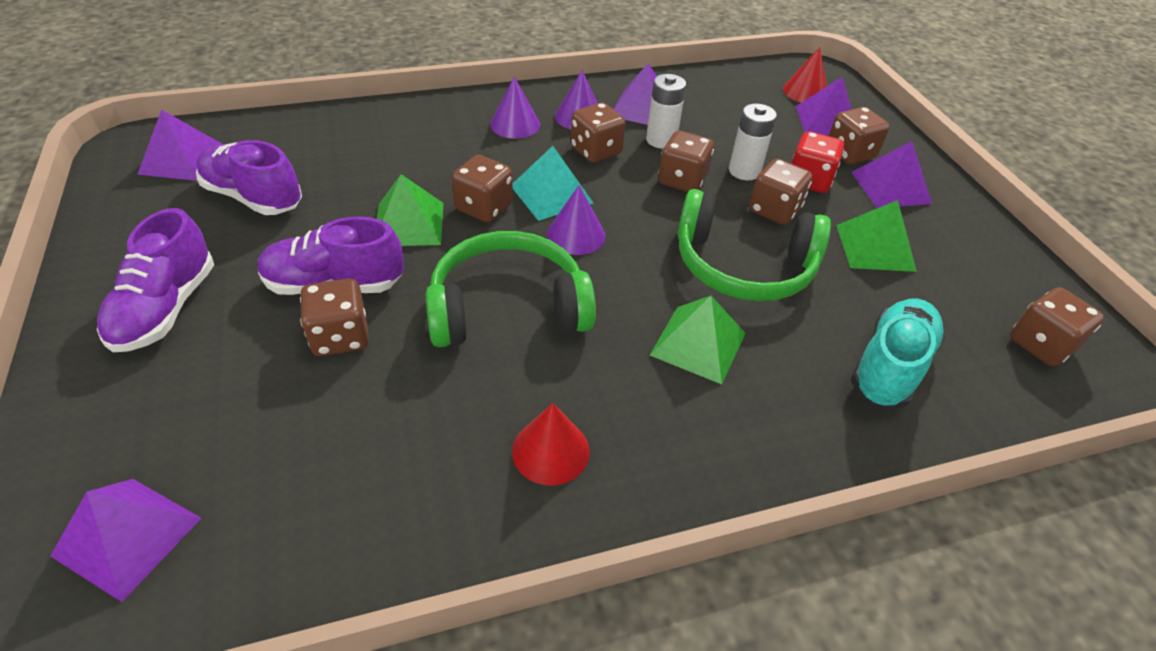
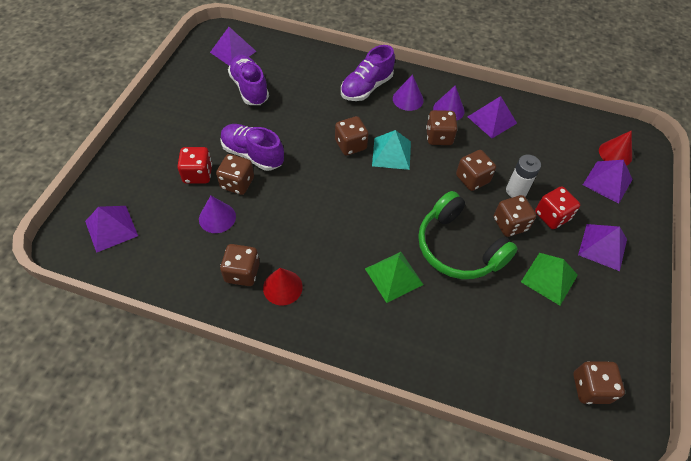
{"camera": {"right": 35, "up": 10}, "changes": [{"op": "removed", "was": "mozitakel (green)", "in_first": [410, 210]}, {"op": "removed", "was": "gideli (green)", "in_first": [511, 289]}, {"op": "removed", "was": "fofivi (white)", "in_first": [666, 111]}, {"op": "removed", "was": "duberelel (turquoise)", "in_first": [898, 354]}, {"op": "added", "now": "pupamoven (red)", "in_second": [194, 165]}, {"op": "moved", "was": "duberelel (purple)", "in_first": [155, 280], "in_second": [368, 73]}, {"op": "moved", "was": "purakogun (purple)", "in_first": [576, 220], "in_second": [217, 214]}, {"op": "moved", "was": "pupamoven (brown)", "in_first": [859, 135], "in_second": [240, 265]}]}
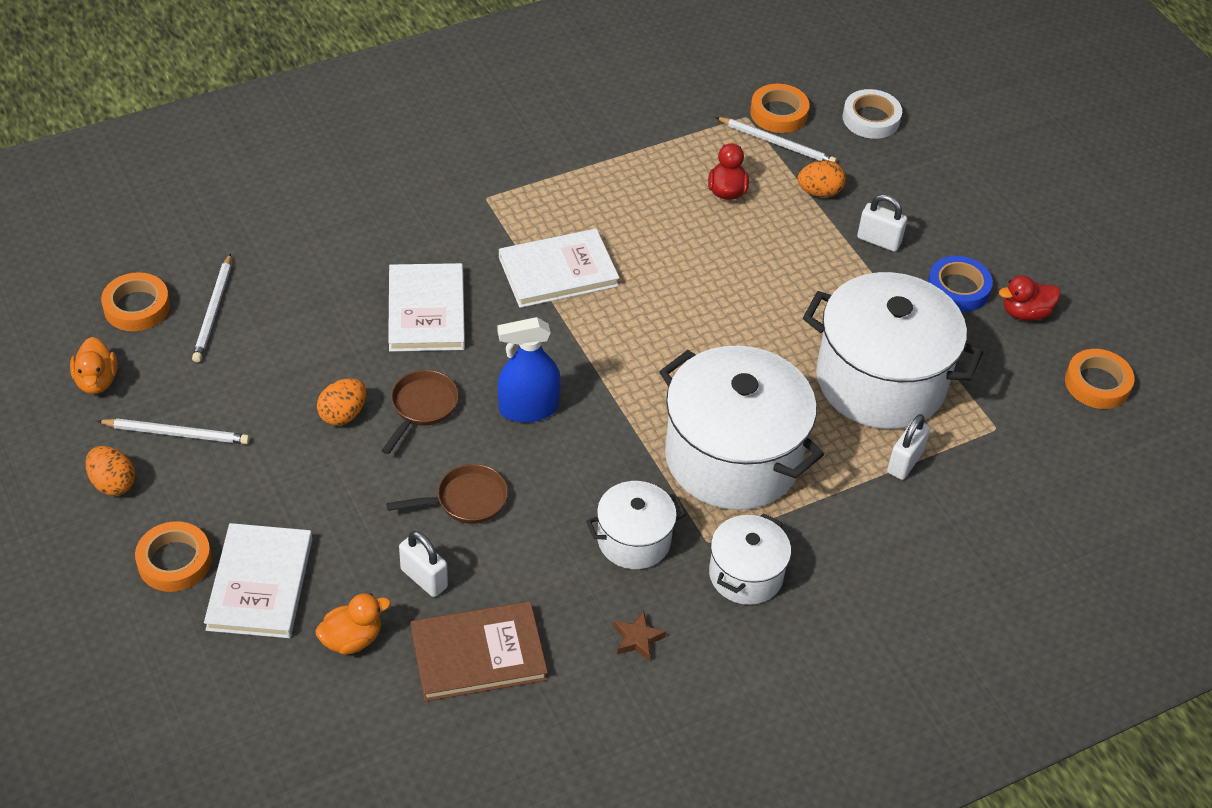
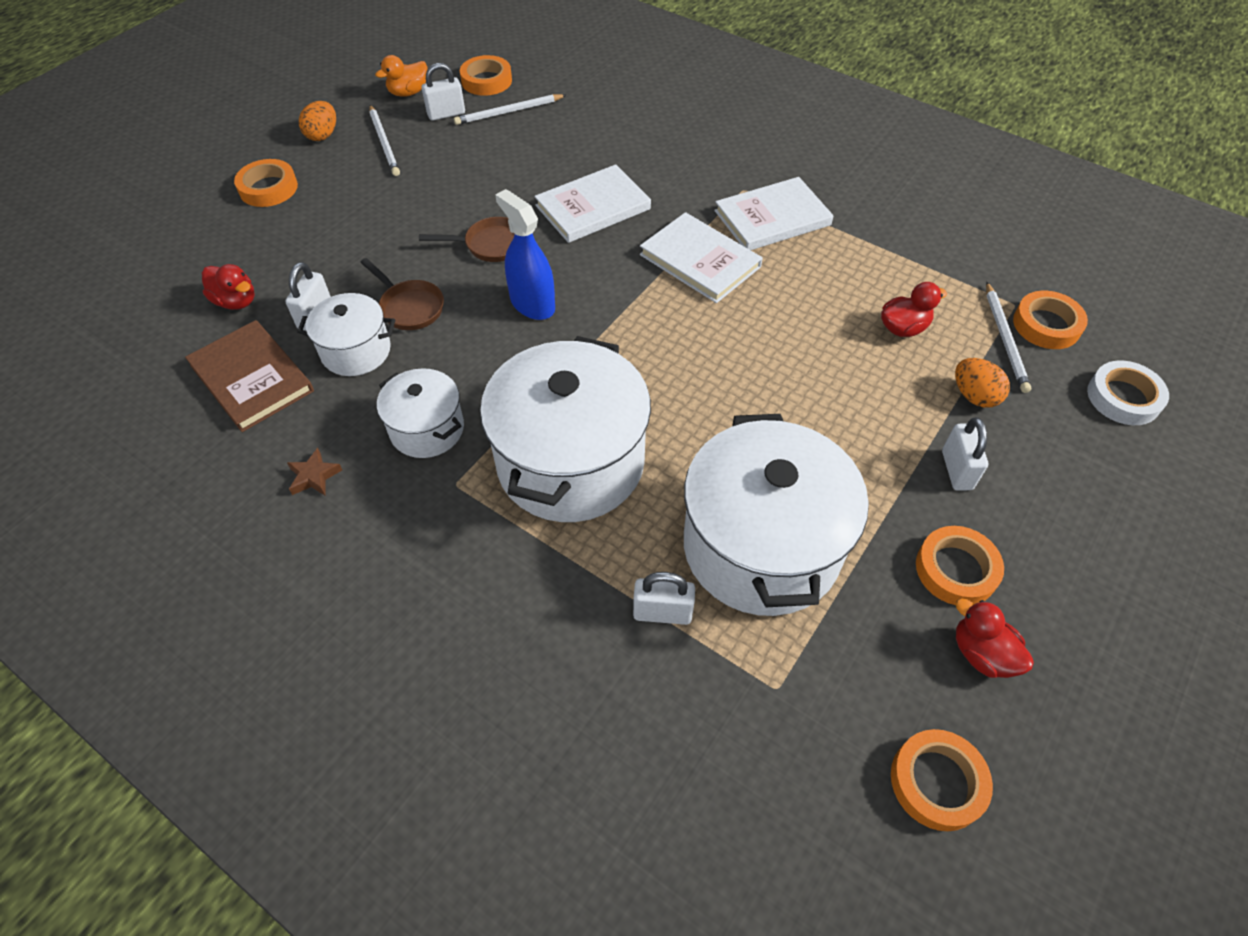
{"camera": {"right": 65, "up": 5}, "changes": [{"op": "removed", "was": "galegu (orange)", "in_first": [341, 402]}, {"op": "added", "now": "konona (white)", "in_second": [443, 92]}, {"op": "moved", "was": "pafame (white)", "in_first": [258, 580], "in_second": [774, 213]}, {"op": "moved", "was": "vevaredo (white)", "in_first": [750, 559], "in_second": [346, 334]}, {"op": "recoloured", "was": "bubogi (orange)", "now": "bubogi (red)", "in_first": [353, 624], "in_second": [228, 287]}, {"op": "recoloured", "was": "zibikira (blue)", "now": "zibikira (orange)", "in_first": [960, 284], "in_second": [960, 565]}]}
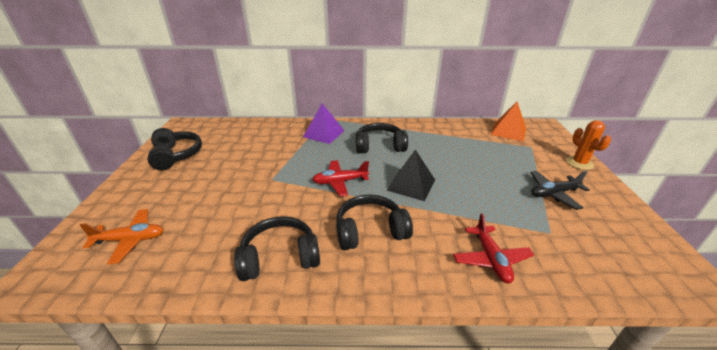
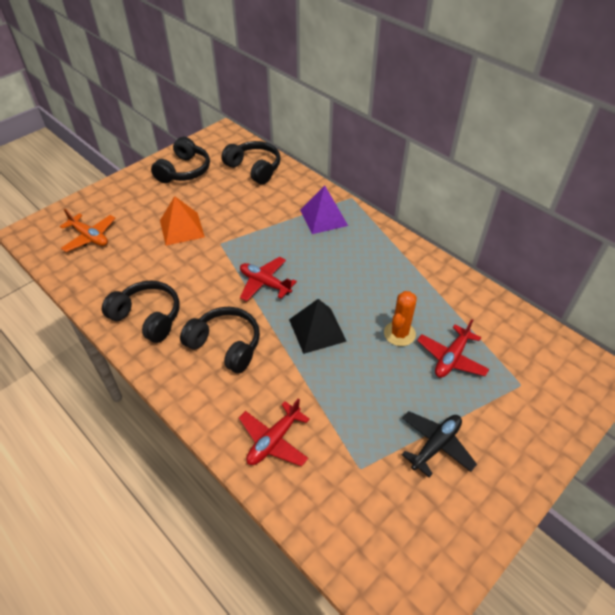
{"camera": {"right": 45, "up": 15}, "changes": [{"op": "added", "now": "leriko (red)", "in_second": [453, 348]}, {"op": "moved", "was": "gideli (black)", "in_first": [382, 138], "in_second": [251, 162]}, {"op": "moved", "was": "mozitakel (orange)", "in_first": [508, 122], "in_second": [182, 221]}, {"op": "moved", "was": "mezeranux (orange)", "in_first": [588, 145], "in_second": [400, 318]}, {"op": "turned", "was": "leriko (black)", "in_first": [560, 190], "in_second": [439, 444], "clockwise": 105}]}
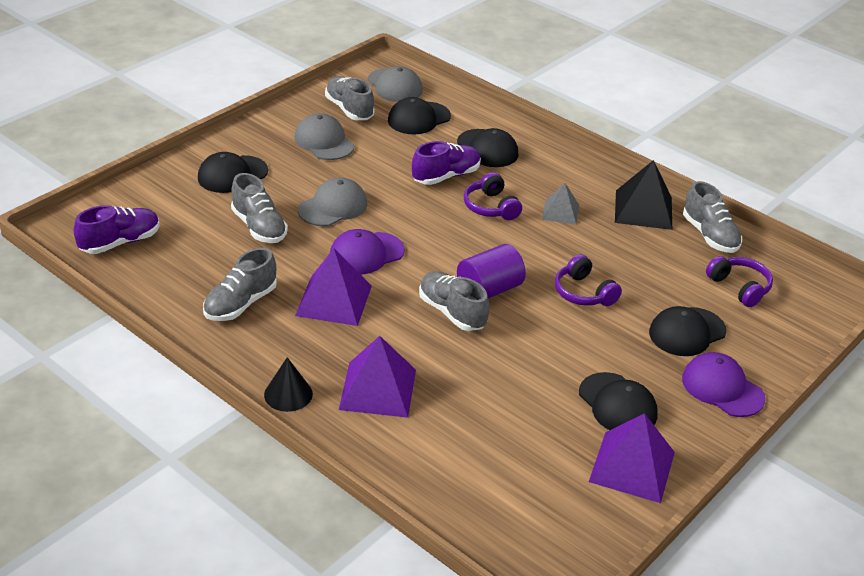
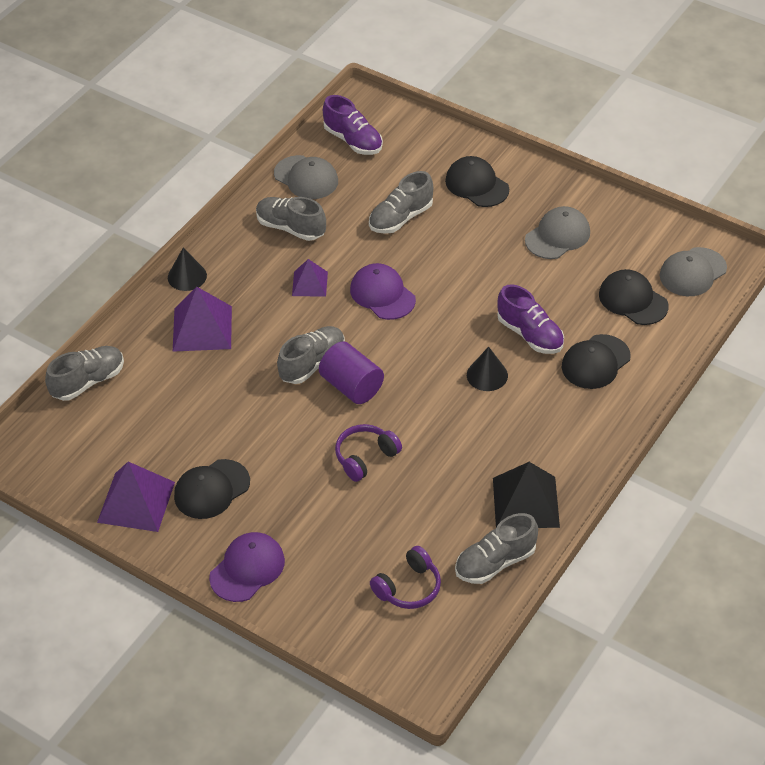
{"camera": {"right": 85, "up": 10}, "changes": [{"op": "removed", "was": "mozitakel (grey)", "in_first": [560, 204]}, {"op": "removed", "was": "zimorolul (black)", "in_first": [688, 331]}, {"op": "moved", "was": "zimorolul (grey)", "in_first": [332, 202], "in_second": [306, 177]}, {"op": "moved", "was": "duberelel (grey)", "in_first": [350, 98], "in_second": [84, 373]}, {"op": "replaced", "was": "gideli (purple)", "now": "purakogun (black)", "in_first": [493, 196], "in_second": [487, 369]}, {"op": "resized", "was": "mozitakel (purple)", "in_first": [333, 287], "in_second": [310, 278], "ratio": 0.6}]}
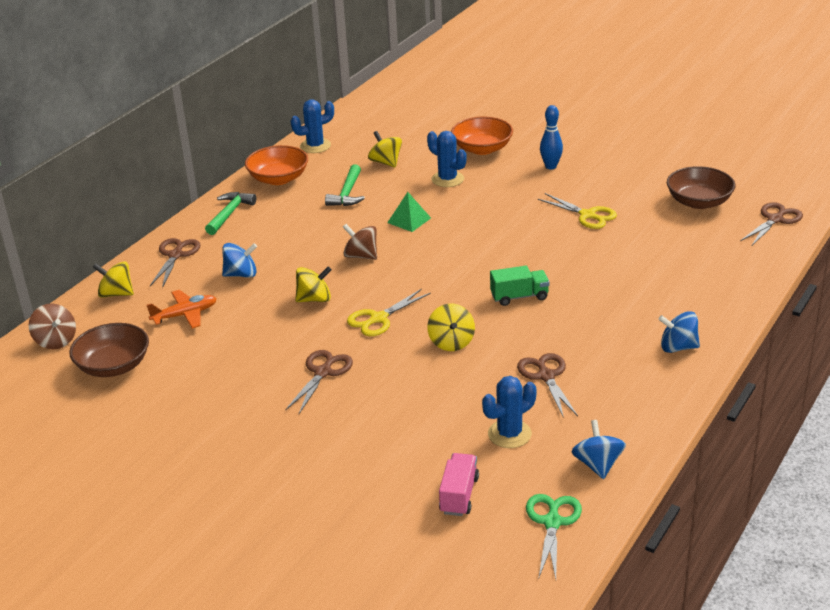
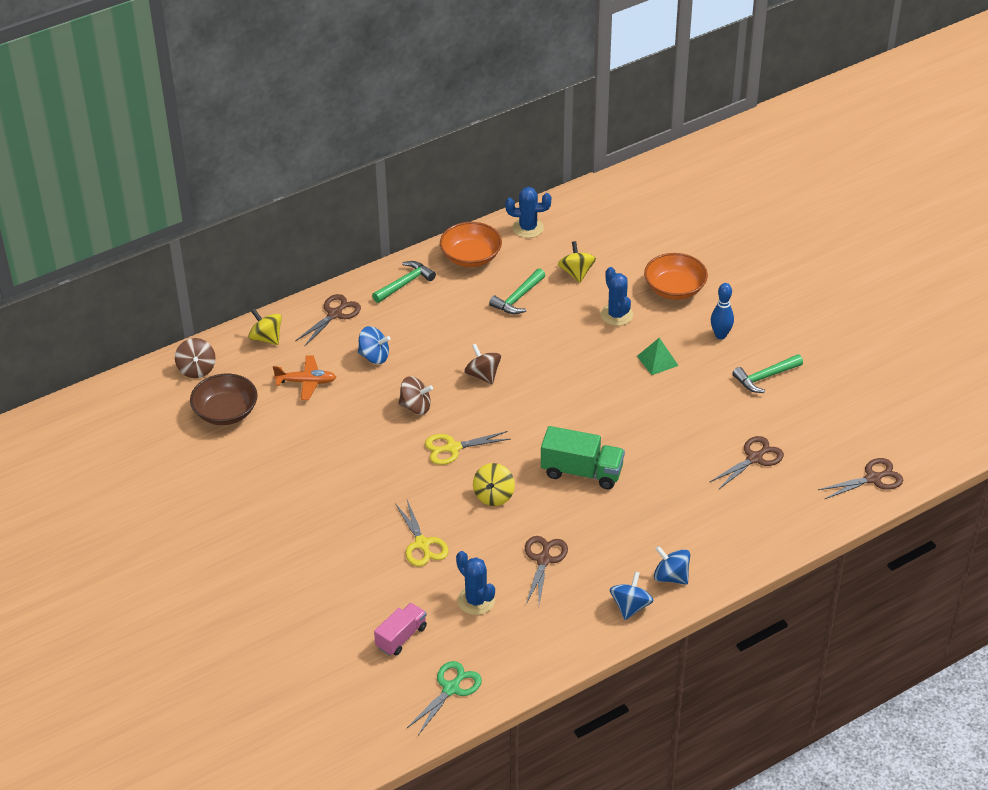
{"camera": {"right": 25, "up": 10}, "changes": [{"op": "removed", "was": "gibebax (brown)", "in_first": [701, 187]}, {"op": "added", "now": "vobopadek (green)", "in_second": [767, 373]}, {"op": "moved", "was": "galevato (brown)", "in_first": [319, 382], "in_second": [747, 463]}, {"op": "moved", "was": "mozitakel (green)", "in_first": [409, 212], "in_second": [658, 356]}, {"op": "moved", "was": "galevato (yellow)", "in_first": [577, 211], "in_second": [422, 533]}, {"op": "moved", "was": "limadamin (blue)", "in_first": [599, 449], "in_second": [632, 596]}, {"op": "recoloured", "was": "limadamin (yellow)", "now": "limadamin (brown)", "in_first": [313, 284], "in_second": [415, 395]}, {"op": "turned", "was": "mezeranux (blue)", "in_first": [509, 412], "in_second": [475, 583], "clockwise": 60}, {"op": "resized", "was": "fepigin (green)", "in_first": [520, 286], "in_second": [583, 457], "ratio": 1.52}]}
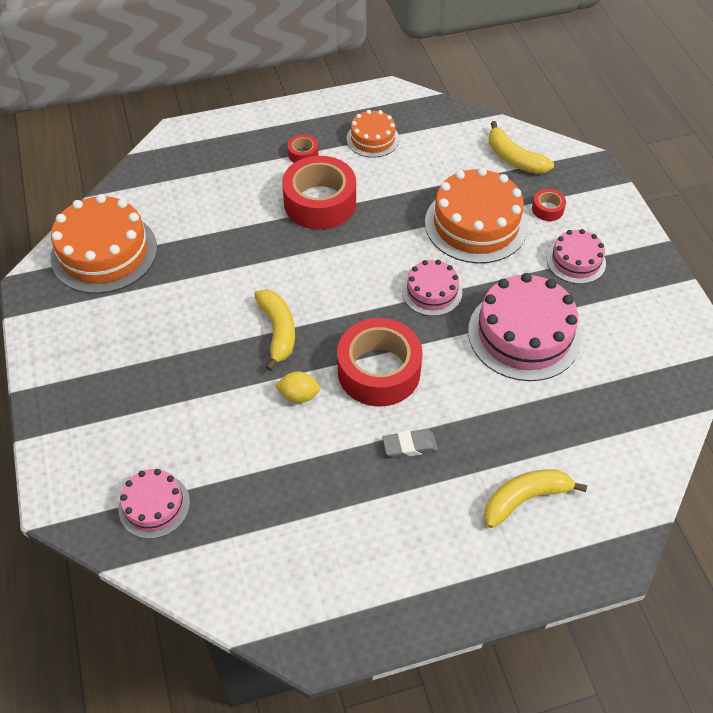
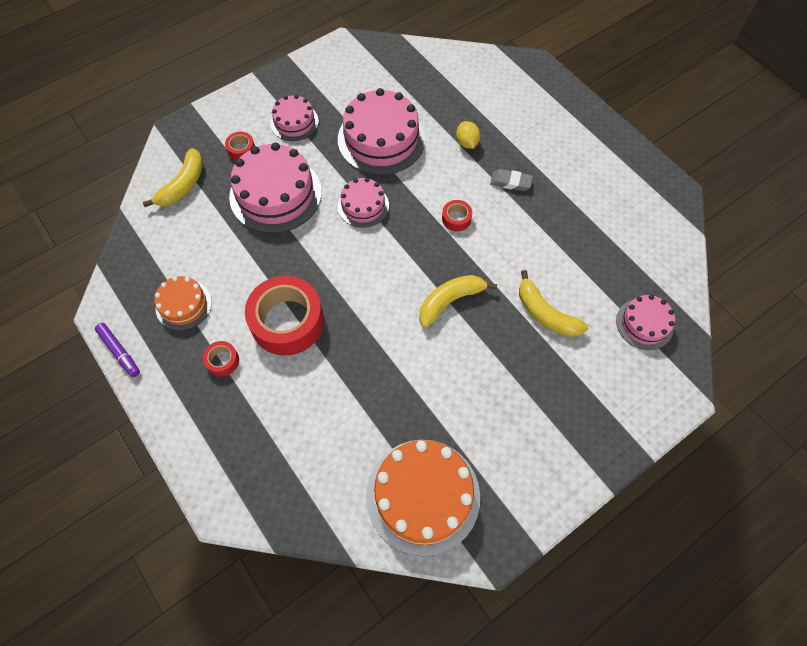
{"camera": {"right": -110, "up": 10}, "changes": [{"op": "added", "now": "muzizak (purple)", "in_second": [117, 350]}, {"op": "moved", "was": "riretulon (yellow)", "in_first": [297, 387], "in_second": [468, 135]}, {"op": "moved", "was": "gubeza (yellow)", "in_first": [535, 498], "in_second": [553, 303]}, {"op": "recoloured", "was": "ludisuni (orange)", "now": "ludisuni (pink)", "in_first": [476, 215], "in_second": [275, 187]}, {"op": "turned", "was": "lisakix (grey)", "in_first": [410, 443], "in_second": [511, 180], "clockwise": -45}, {"op": "resized", "was": "zibikira (red)", "in_first": [380, 362], "in_second": [457, 215], "ratio": 0.44}]}
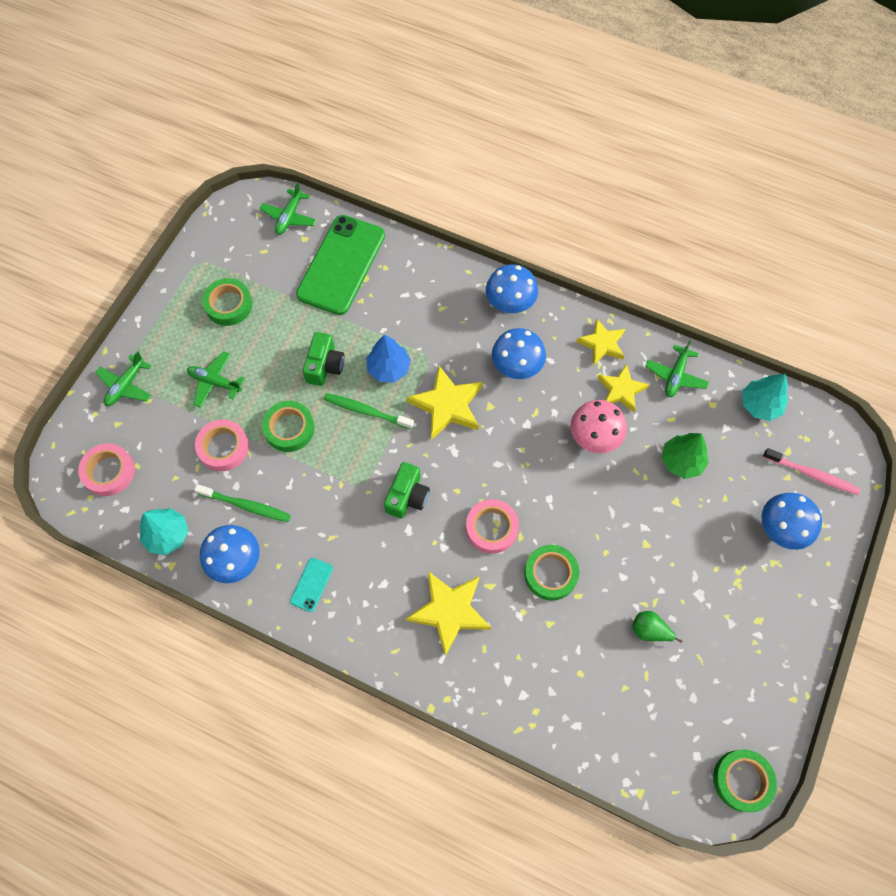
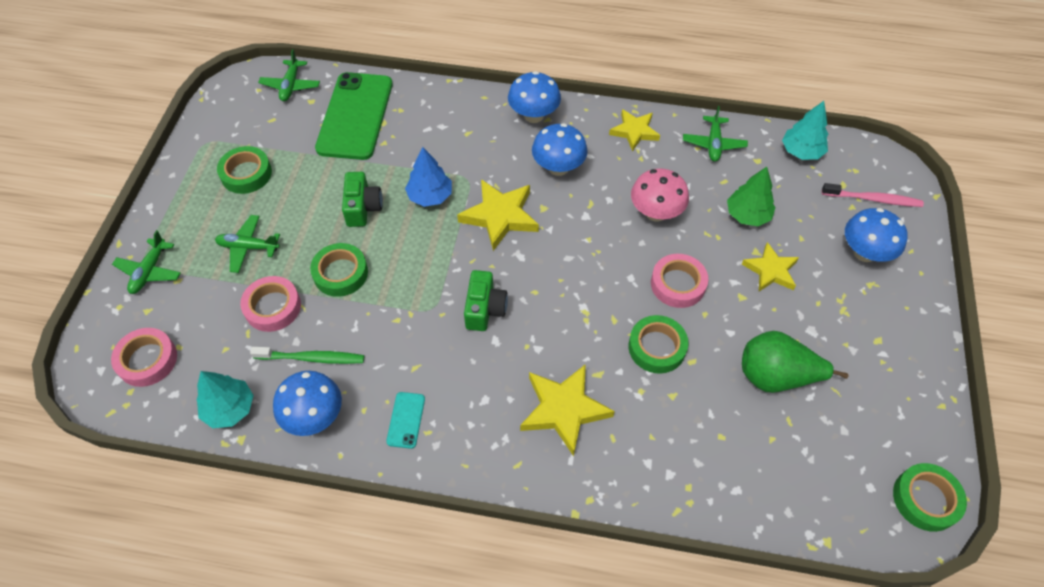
{"camera": {"right": -15, "up": -10}, "changes": [{"op": "removed", "was": "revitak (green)", "in_first": [368, 411]}, {"op": "moved", "was": "zibikira (pink)", "in_first": [492, 526], "in_second": [679, 281]}, {"op": "moved", "was": "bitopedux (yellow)", "in_first": [623, 388], "in_second": [770, 266]}, {"op": "resized", "was": "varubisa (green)", "in_first": [658, 627], "in_second": [795, 362], "ratio": 1.88}]}
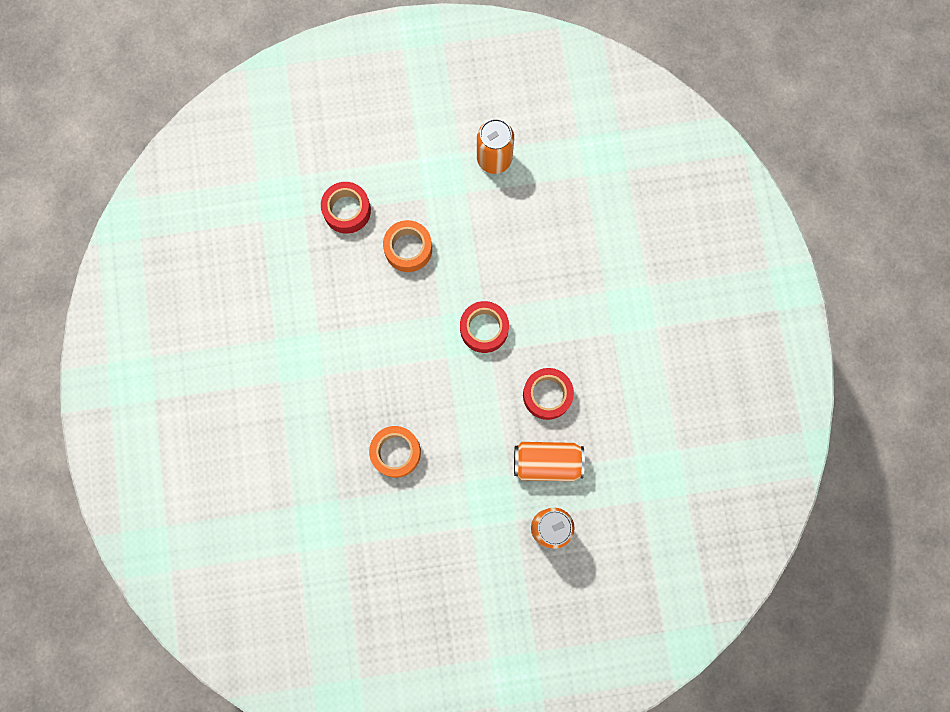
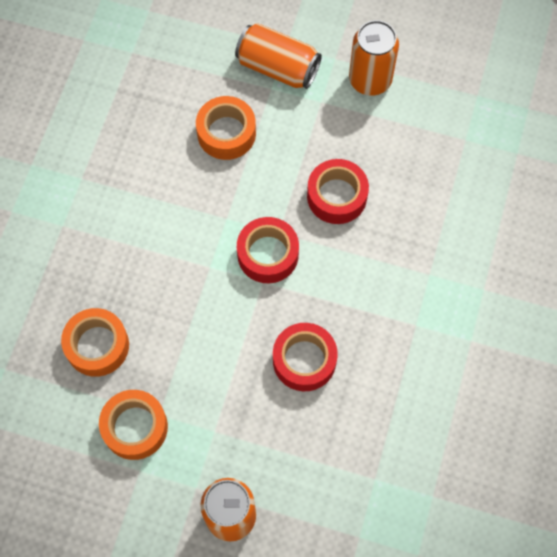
{"camera": {"right": 25, "up": -10}, "changes": [{"op": "added", "now": "zibikira (orange)", "in_second": [133, 425]}, {"op": "moved", "was": "zibikira (red)", "in_first": [346, 208], "in_second": [338, 191]}, {"op": "moved", "was": "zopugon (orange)", "in_first": [549, 461], "in_second": [278, 56]}]}
